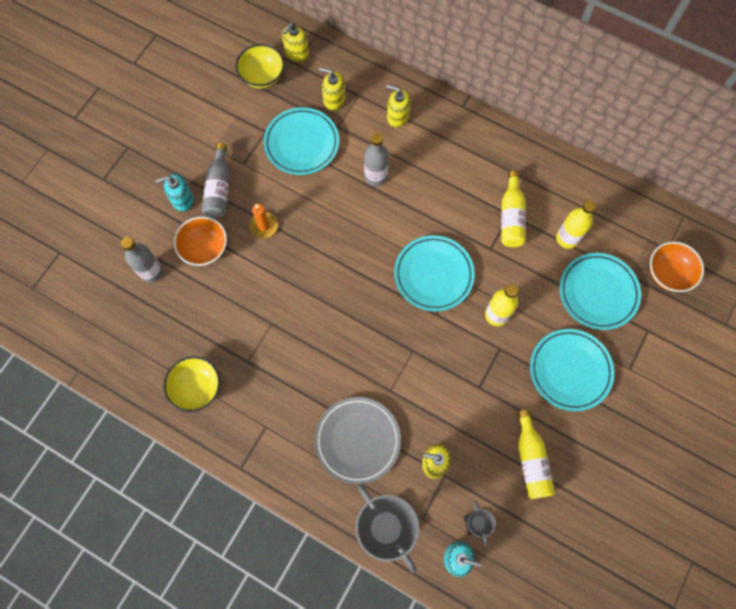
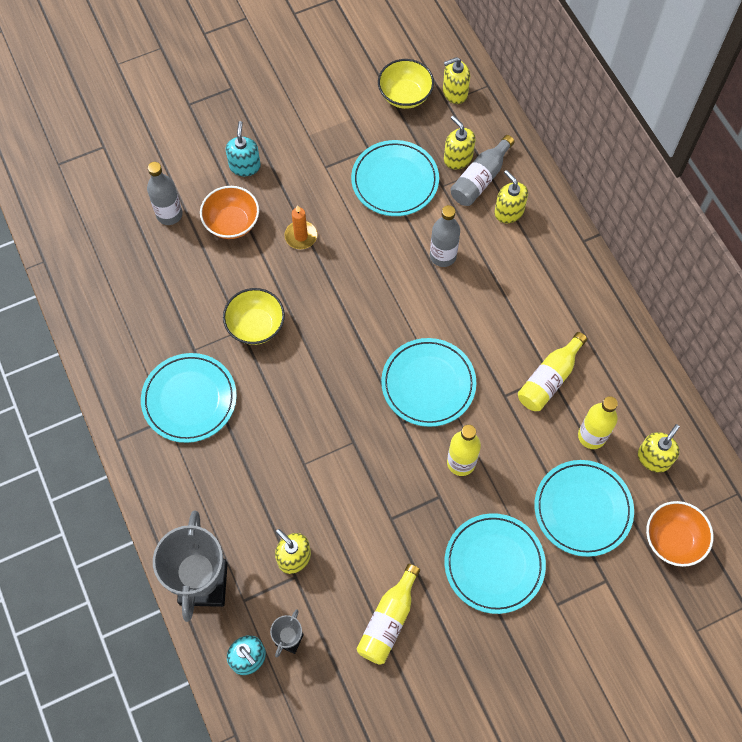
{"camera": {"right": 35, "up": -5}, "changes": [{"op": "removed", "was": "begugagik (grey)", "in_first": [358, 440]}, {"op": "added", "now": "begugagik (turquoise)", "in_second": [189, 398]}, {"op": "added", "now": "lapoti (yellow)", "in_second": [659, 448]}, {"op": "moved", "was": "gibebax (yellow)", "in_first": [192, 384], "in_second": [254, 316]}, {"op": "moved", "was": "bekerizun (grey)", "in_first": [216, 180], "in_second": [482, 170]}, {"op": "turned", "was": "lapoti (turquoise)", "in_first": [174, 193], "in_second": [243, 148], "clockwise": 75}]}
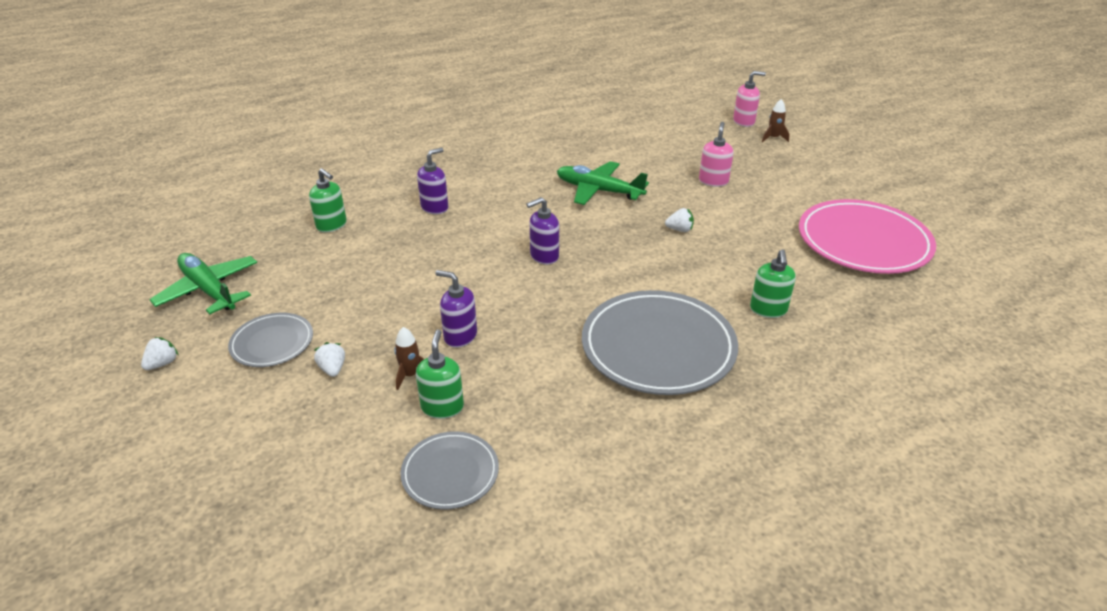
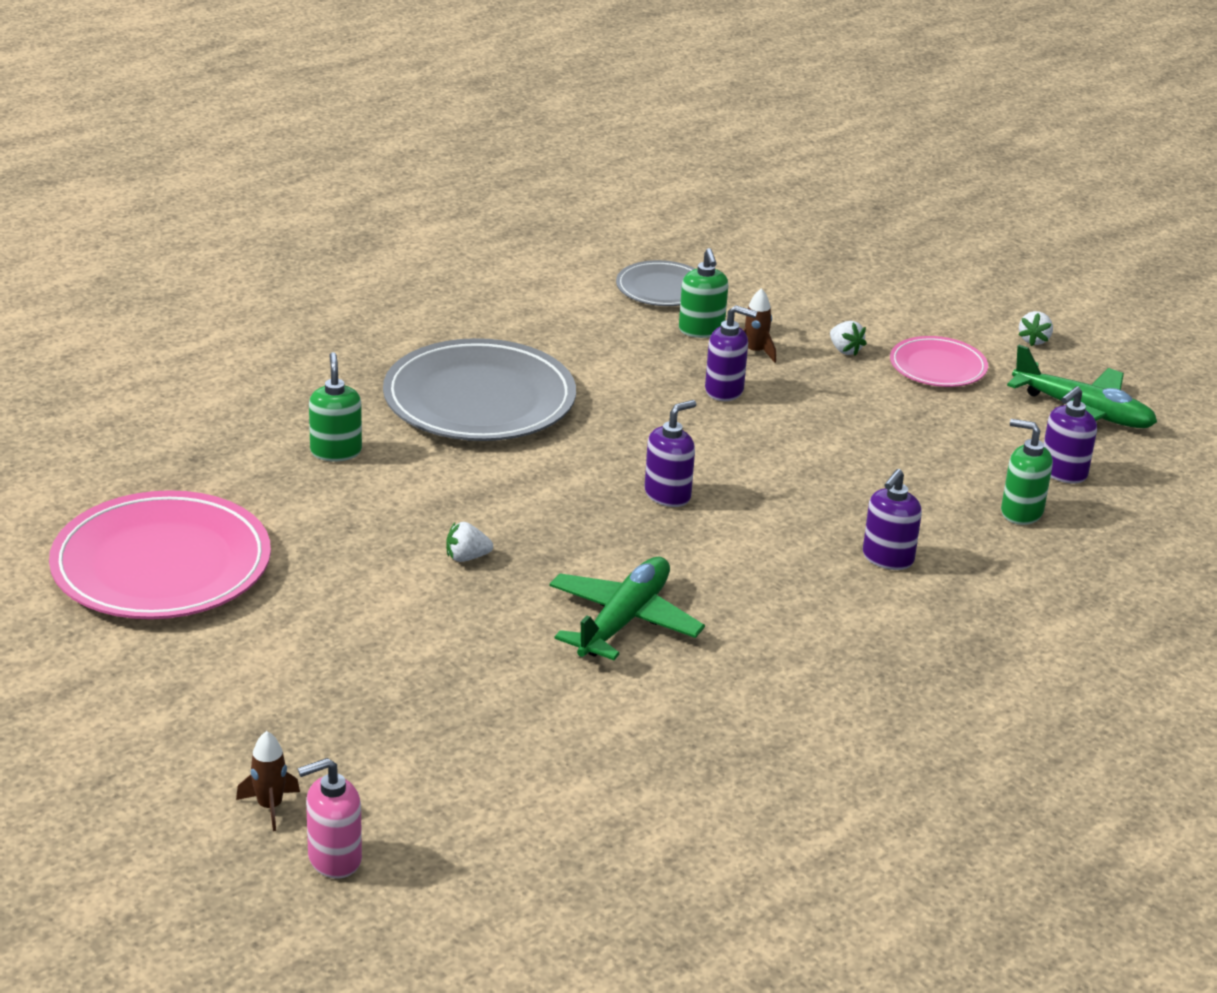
{"camera": {"right": 165, "up": -5}, "changes": [{"op": "removed", "was": "lapoti (pink)", "in_first": [716, 154]}, {"op": "added", "now": "lapoti (purple)", "in_second": [1070, 435]}, {"op": "recoloured", "was": "begugagik (grey)", "now": "begugagik (pink)", "in_first": [270, 340], "in_second": [939, 361]}, {"op": "turned", "was": "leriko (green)", "in_first": [603, 183], "in_second": [627, 608], "clockwise": -75}]}
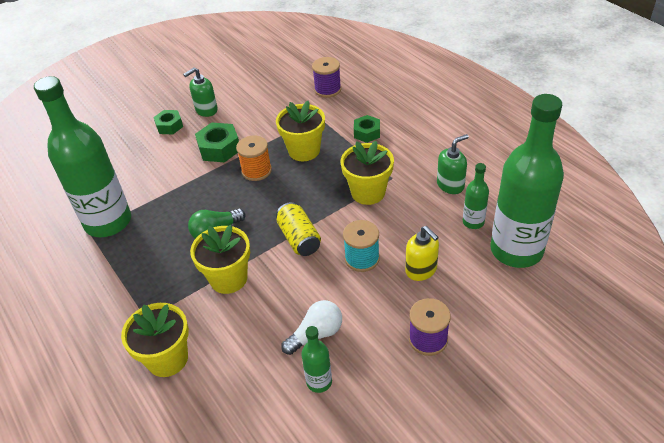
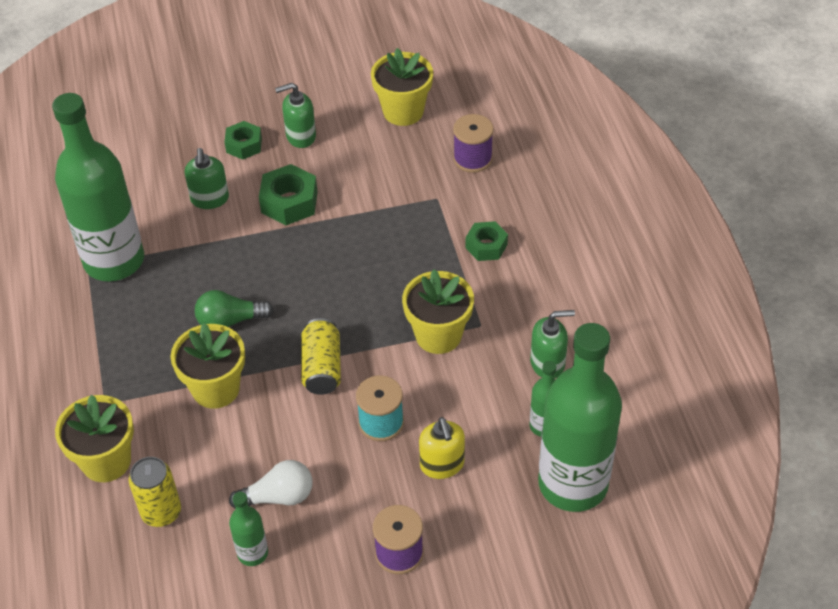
{"camera": {"right": 20, "up": 5}, "changes": [{"op": "removed", "was": "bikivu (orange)", "in_first": [254, 158]}, {"op": "added", "now": "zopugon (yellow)", "in_second": [154, 492]}, {"op": "added", "now": "lapoti (green)", "in_second": [206, 178]}, {"op": "moved", "was": "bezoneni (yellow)", "in_first": [300, 131], "in_second": [402, 87]}]}
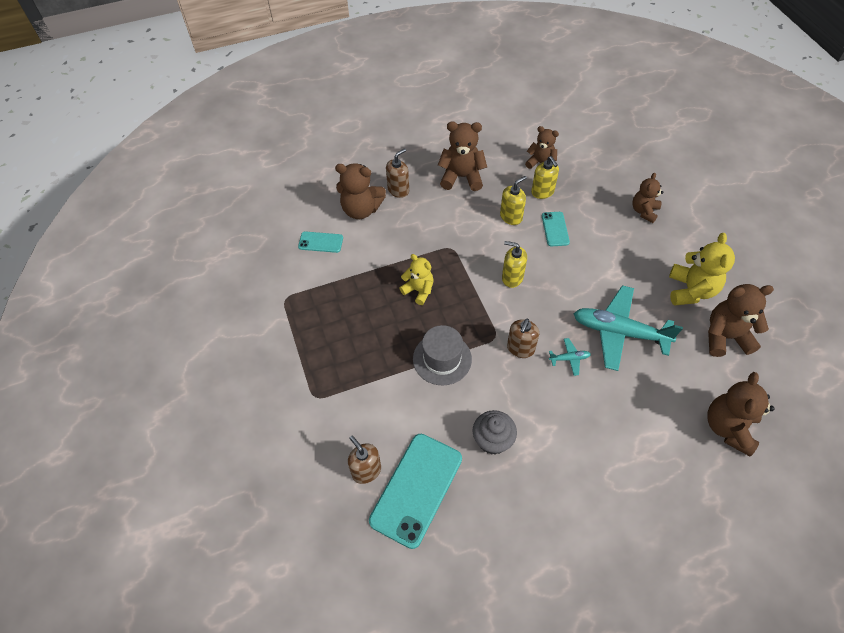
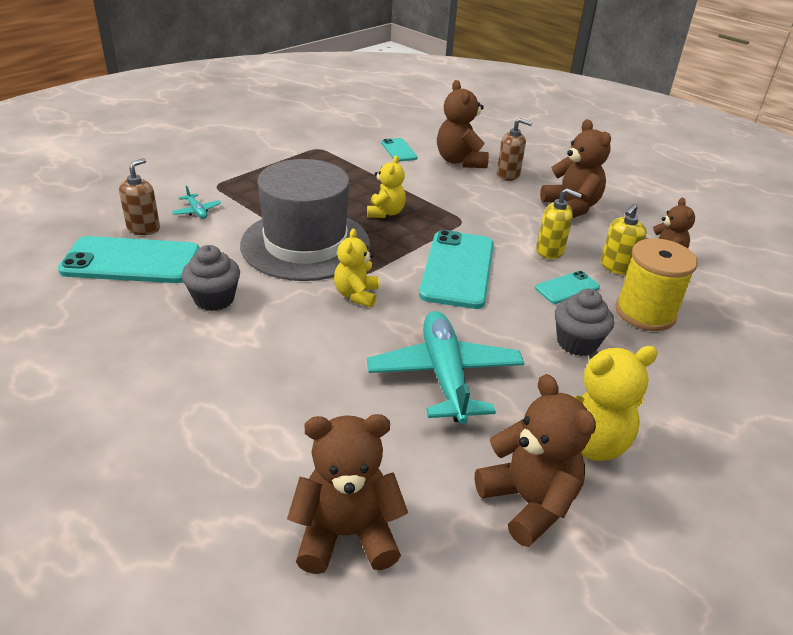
{"camera": {"right": 60, "up": -20}, "changes": [{"op": "removed", "was": "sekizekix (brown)", "in_first": [648, 198]}, {"op": "added", "now": "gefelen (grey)", "in_second": [584, 322]}, {"op": "added", "now": "bikivu (yellow)", "in_second": [656, 284]}, {"op": "moved", "was": "leriko (turquoise)", "in_first": [570, 357], "in_second": [196, 202]}, {"op": "replaced", "was": "lapoti (yellow)", "now": "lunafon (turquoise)", "in_first": [514, 264], "in_second": [456, 269]}, {"op": "replaced", "was": "lapoti (brown)", "now": "sekizekix (yellow)", "in_first": [523, 338], "in_second": [356, 268]}, {"op": "resized", "was": "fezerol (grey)", "in_first": [442, 355], "in_second": [305, 220], "ratio": 1.77}]}
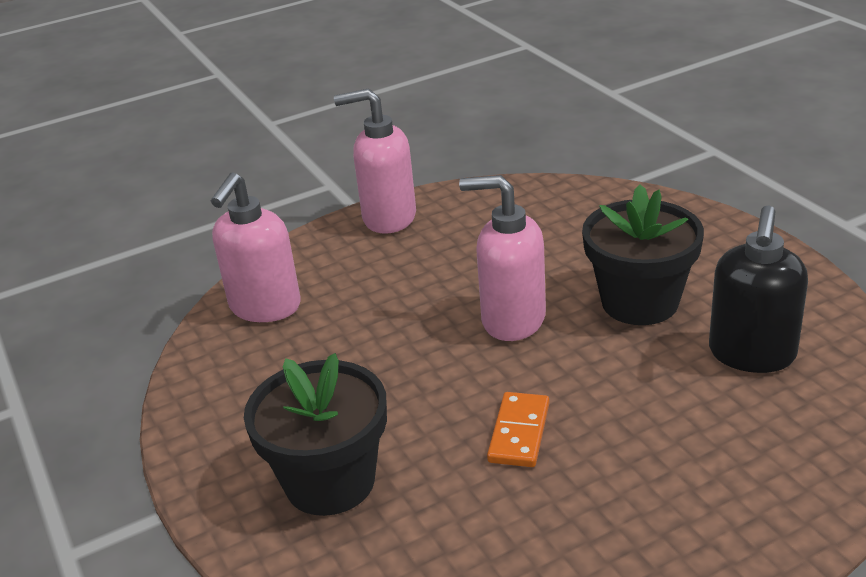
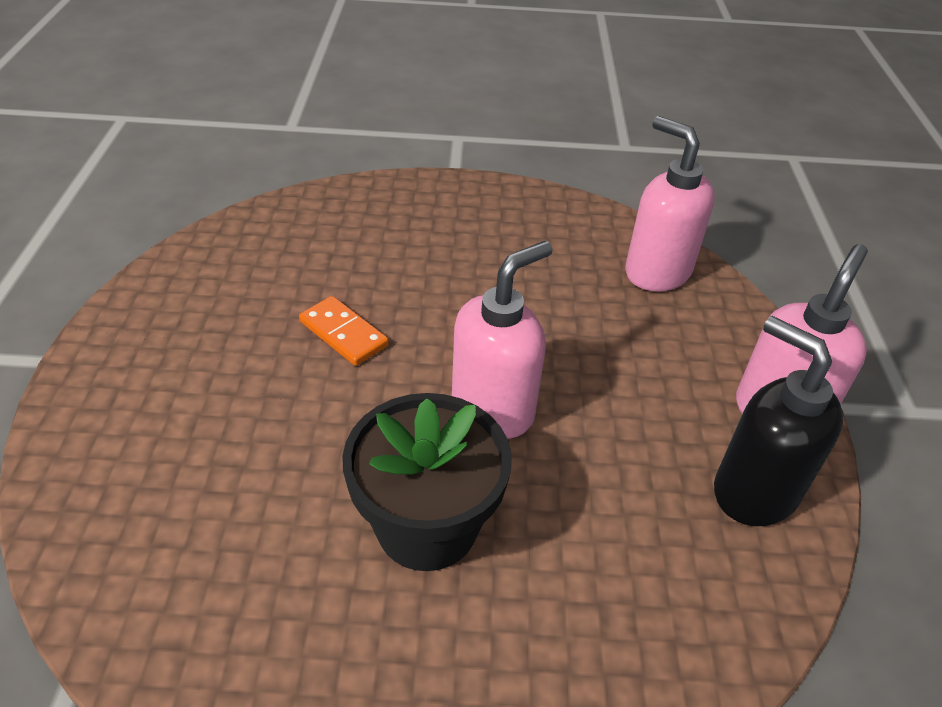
{"camera": {"right": 115, "up": 10}, "changes": [{"op": "removed", "was": "bezoneni (black)", "in_first": [315, 434]}, {"op": "moved", "was": "lapoti (black)", "in_first": [758, 289], "in_second": [778, 421]}]}
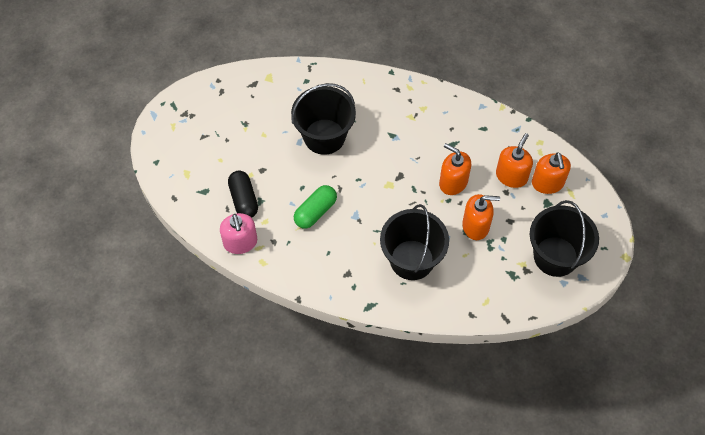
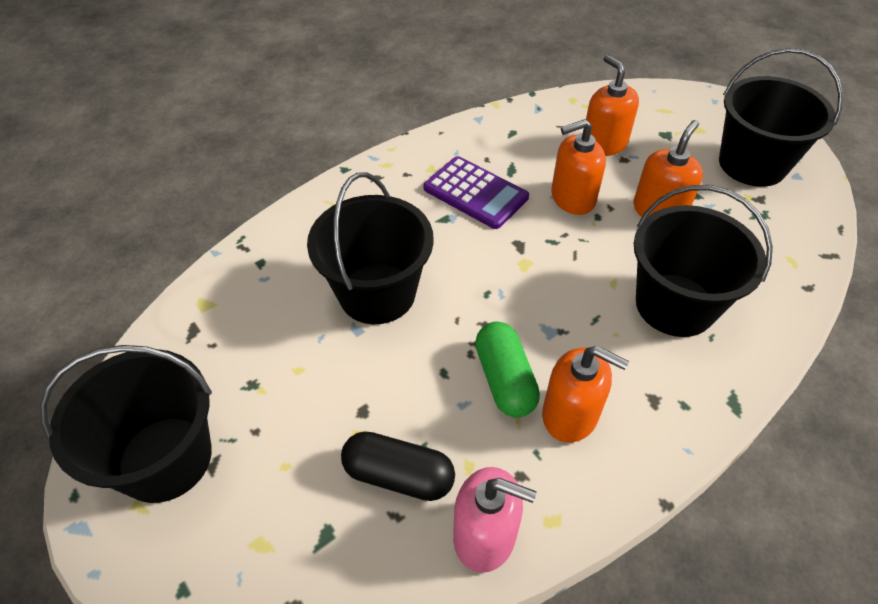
{"camera": {"right": -55, "up": -10}, "changes": [{"op": "added", "now": "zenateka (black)", "in_second": [126, 424]}, {"op": "added", "now": "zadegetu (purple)", "in_second": [476, 192]}, {"op": "moved", "was": "lapoti (orange)", "in_first": [551, 173], "in_second": [585, 394]}]}
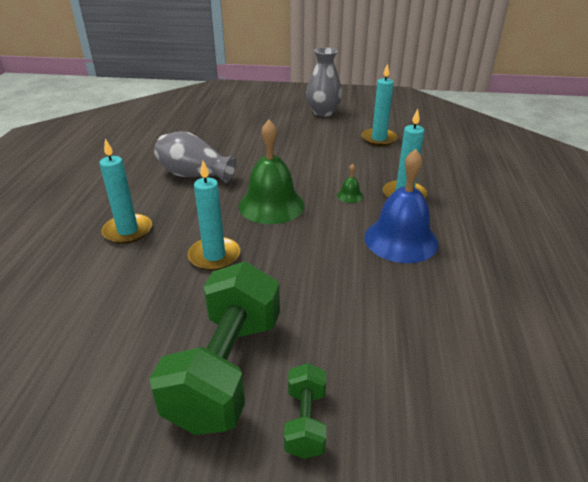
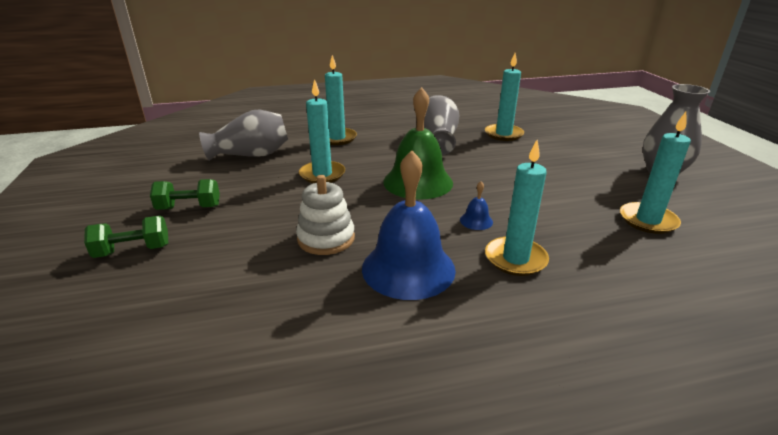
{"camera": {"right": 70, "up": -5}, "changes": [{"op": "added", "now": "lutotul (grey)", "in_second": [243, 135]}, {"op": "added", "now": "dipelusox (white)", "in_second": [325, 215]}, {"op": "added", "now": "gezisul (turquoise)", "in_second": [504, 97]}, {"op": "recoloured", "was": "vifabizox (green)", "now": "vifabizox (blue)", "in_first": [350, 183], "in_second": [476, 205]}, {"op": "resized", "was": "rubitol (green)", "in_first": [214, 348], "in_second": [185, 194], "ratio": 0.47}]}
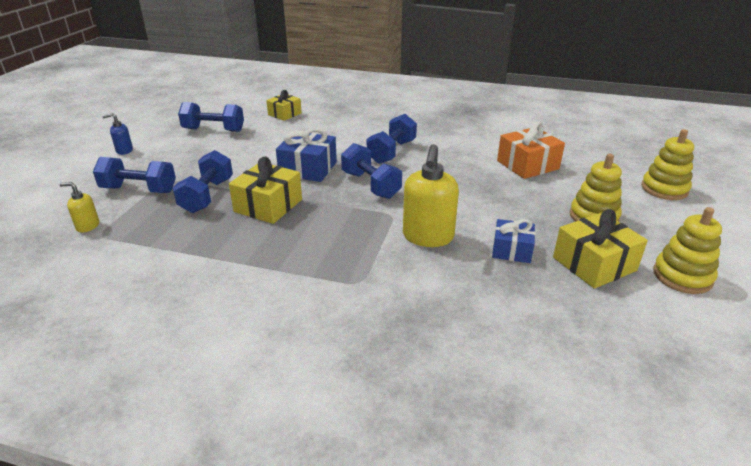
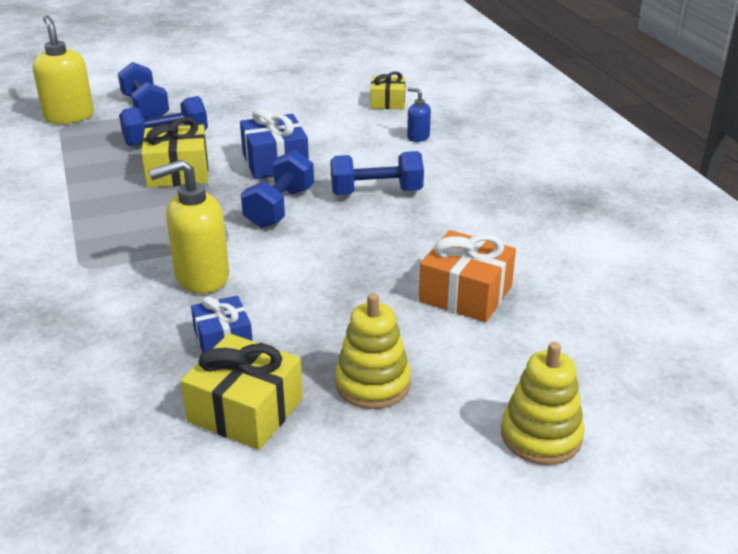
{"camera": {"right": 55, "up": 0}, "changes": [{"op": "removed", "was": "rubitol (blue)", "in_first": [211, 117]}, {"op": "removed", "was": "dipelusox (yellow)", "in_first": [687, 250]}, {"op": "moved", "was": "lapoti (blue)", "in_first": [117, 134], "in_second": [419, 114]}, {"op": "resized", "was": "lapoti (yellow)", "in_first": [79, 207], "in_second": [63, 69], "ratio": 1.99}]}
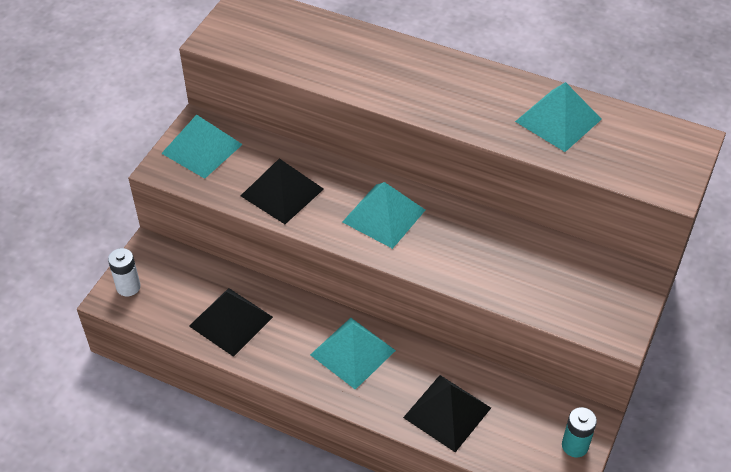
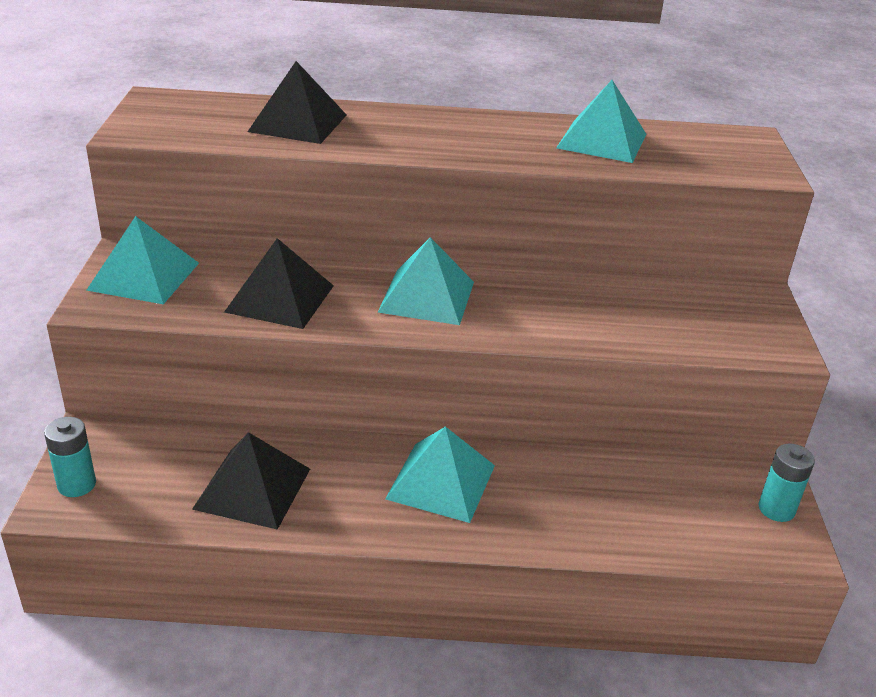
{"camera": {"right": -25, "up": -15}, "changes": [{"op": "moved", "was": "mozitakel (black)", "in_first": [447, 413], "in_second": [297, 102]}, {"op": "recoloured", "was": "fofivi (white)", "now": "fofivi (turquoise)", "in_first": [124, 272], "in_second": [70, 457]}]}
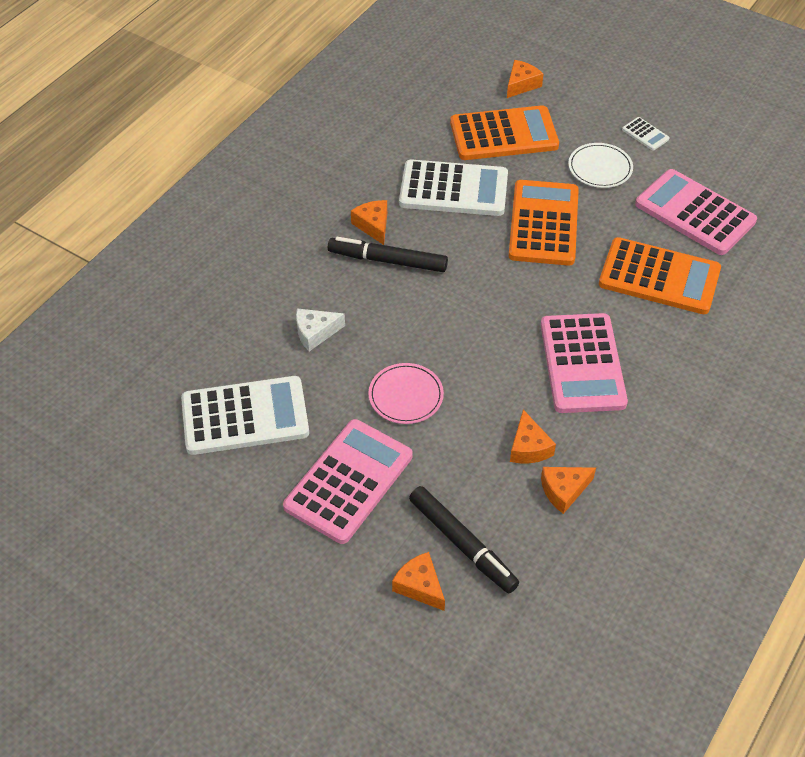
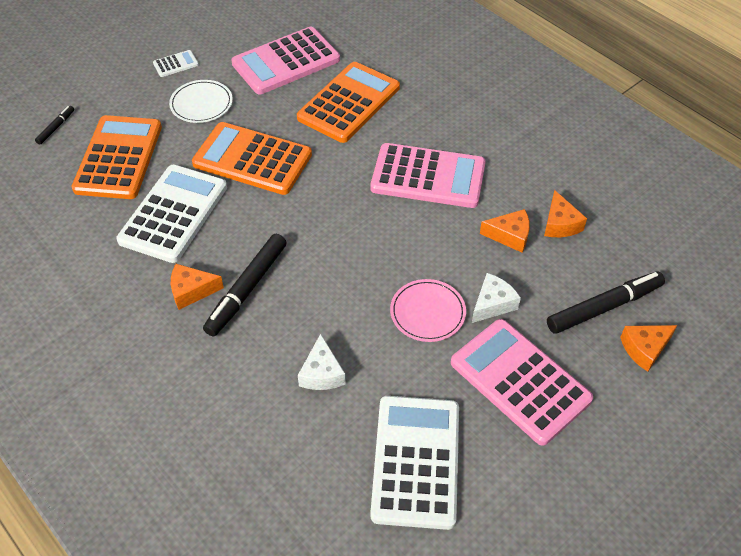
{"camera": {"right": -75, "up": 0}, "changes": [{"op": "added", "now": "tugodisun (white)", "in_second": [496, 298]}, {"op": "replaced", "was": "tugodisun (orange)", "now": "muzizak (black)", "in_first": [525, 79], "in_second": [54, 125]}]}
